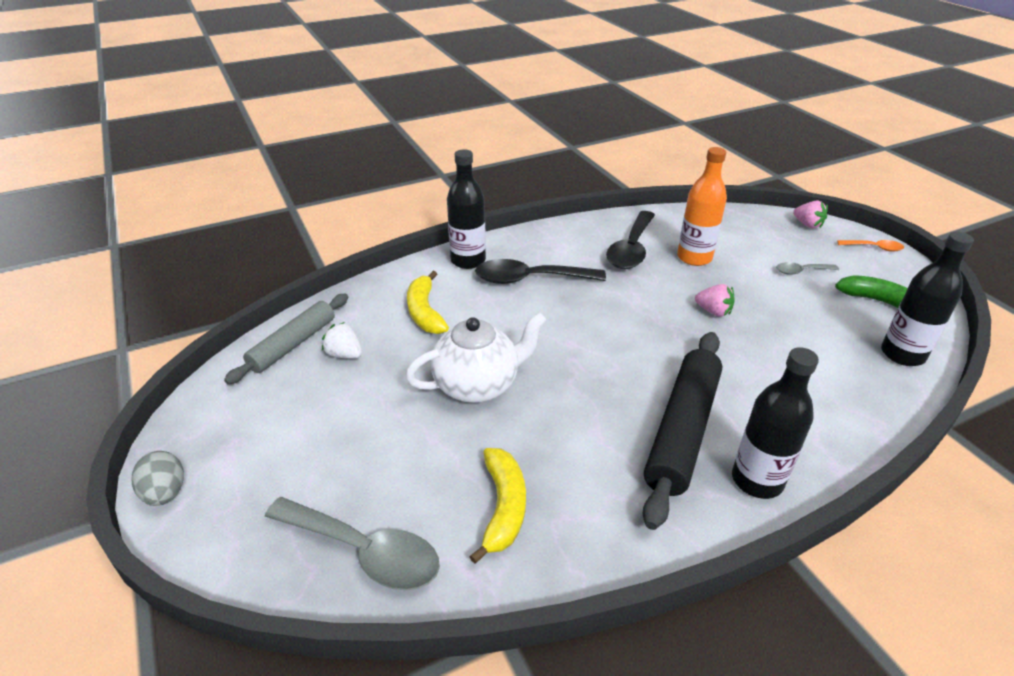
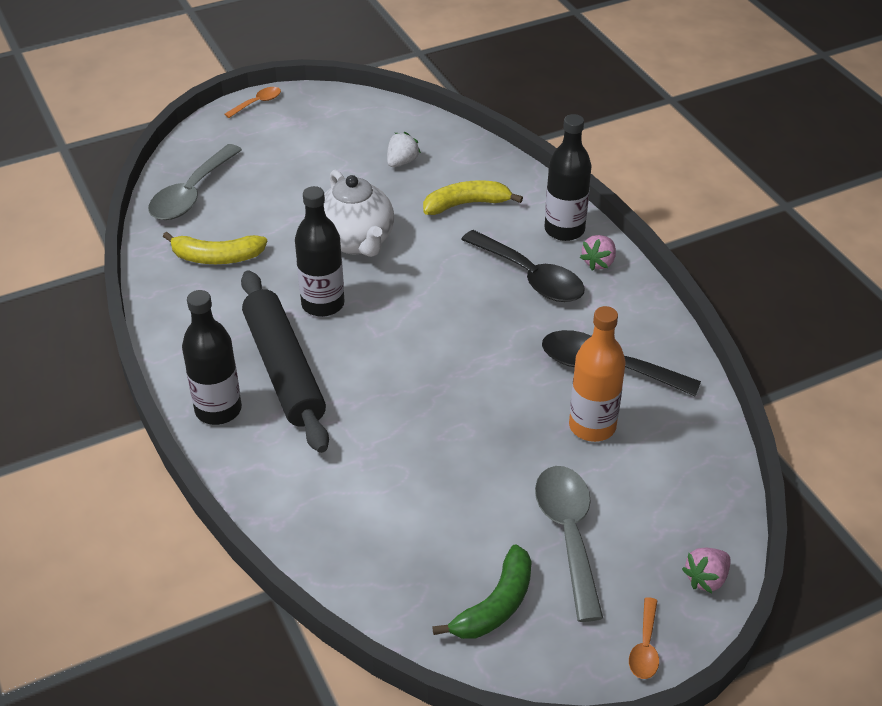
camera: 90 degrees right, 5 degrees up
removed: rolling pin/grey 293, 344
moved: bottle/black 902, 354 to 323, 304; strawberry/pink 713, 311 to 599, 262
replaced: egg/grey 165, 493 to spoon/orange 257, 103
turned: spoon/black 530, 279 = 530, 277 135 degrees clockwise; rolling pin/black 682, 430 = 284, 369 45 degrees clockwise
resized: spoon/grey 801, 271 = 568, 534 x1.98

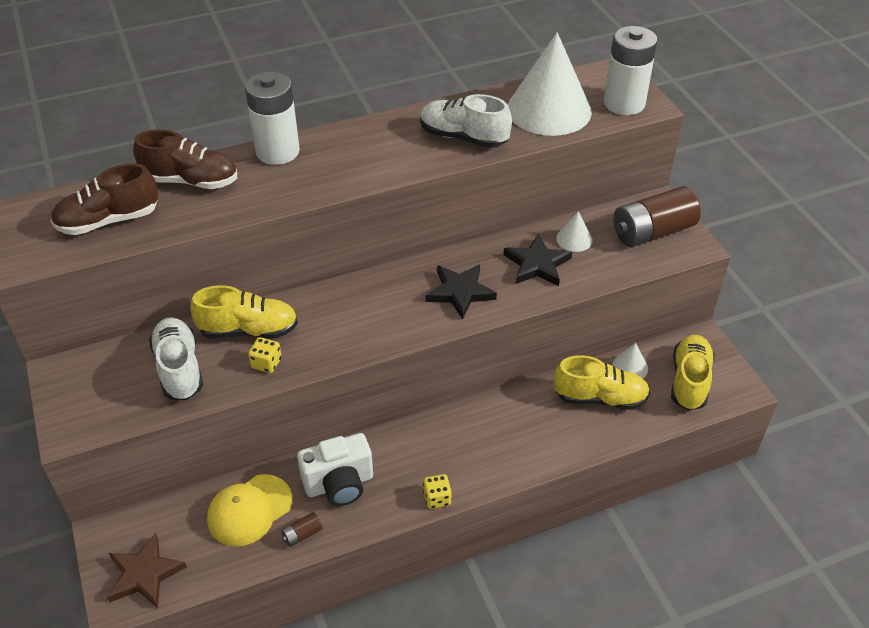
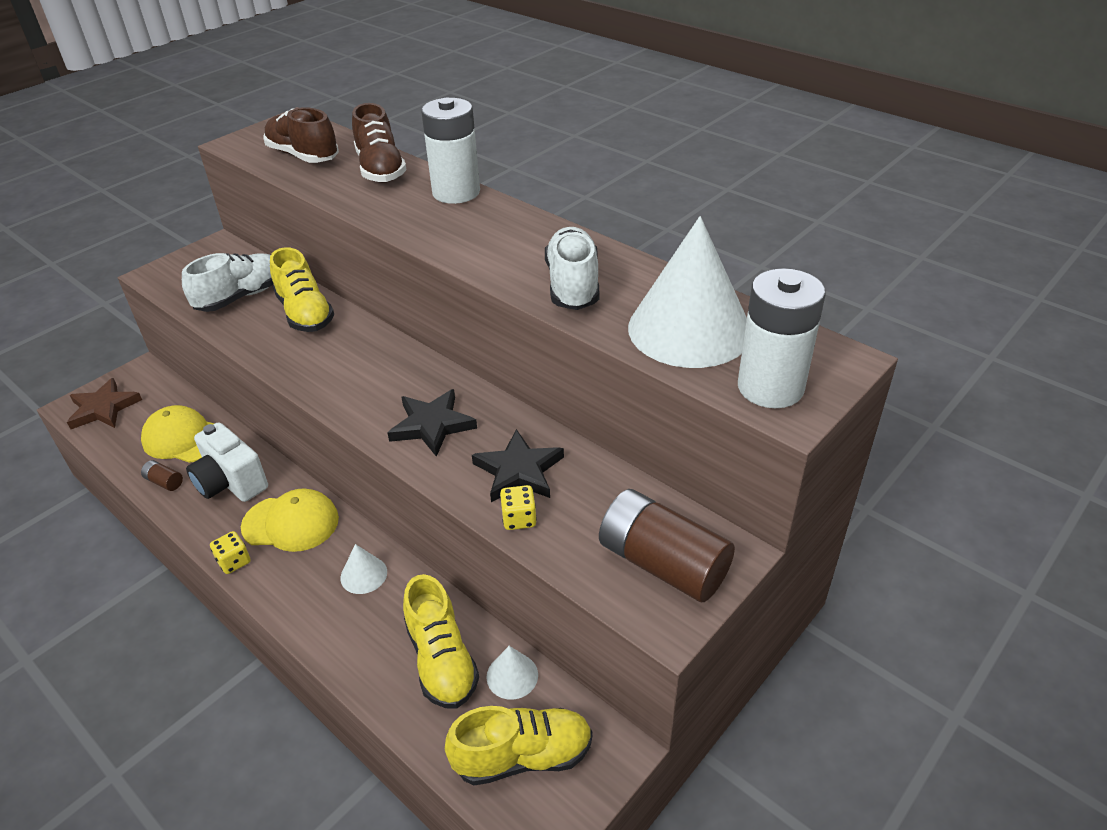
camera: 65 degrees right, 5 degrees down
added: cap/yellow 291, 523
moved: cone/white 574, 239 to 363, 574; dice/yellow 266, 363 to 519, 518

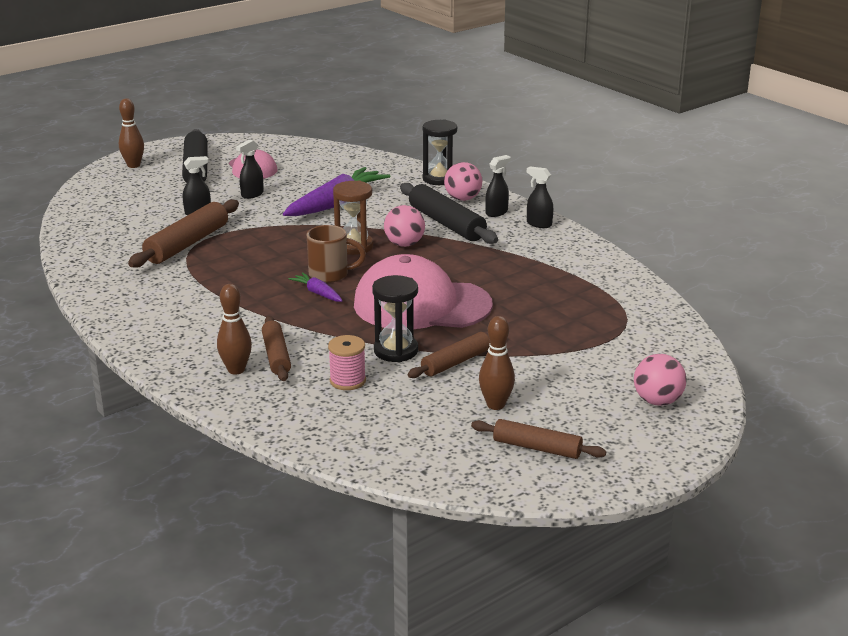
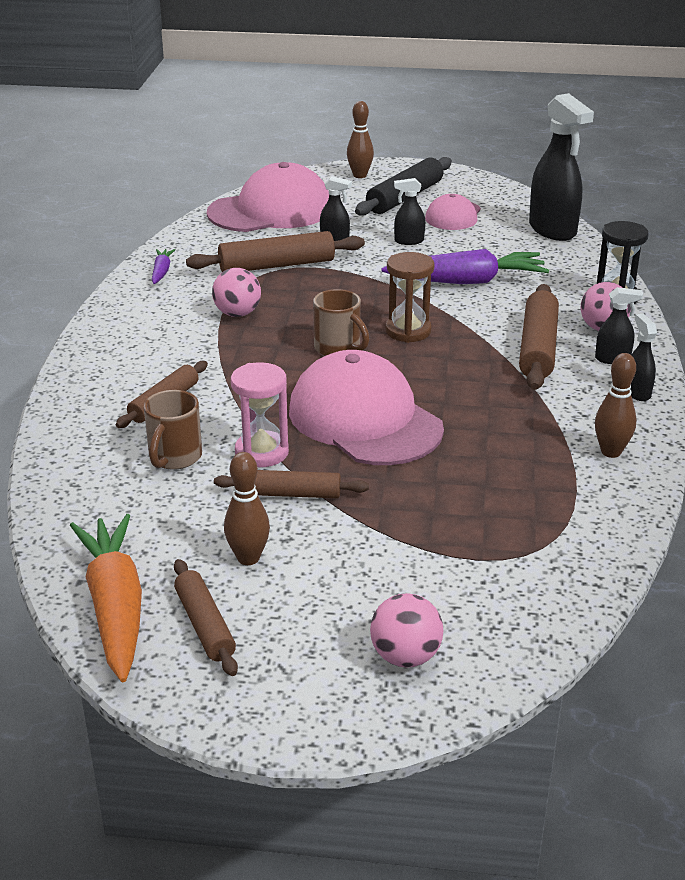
camera: 45 degrees right, 5 degrees up
added: spray bottle/black 552, 230; cap/pink 271, 211; carrot/orange 115, 606
moved: ball/pink 404, 244 to 237, 314; carrot/purple 317, 293 to 161, 271; bowling pin/brown 236, 370 to 611, 452
replaced: spool/pink 347, 381 to mug/brown 174, 458
recoloured: rolling pin/black 446, 223 to rolling pin/brown 538, 348; hourglass/black 396, 351 to hourglass/pink 261, 452

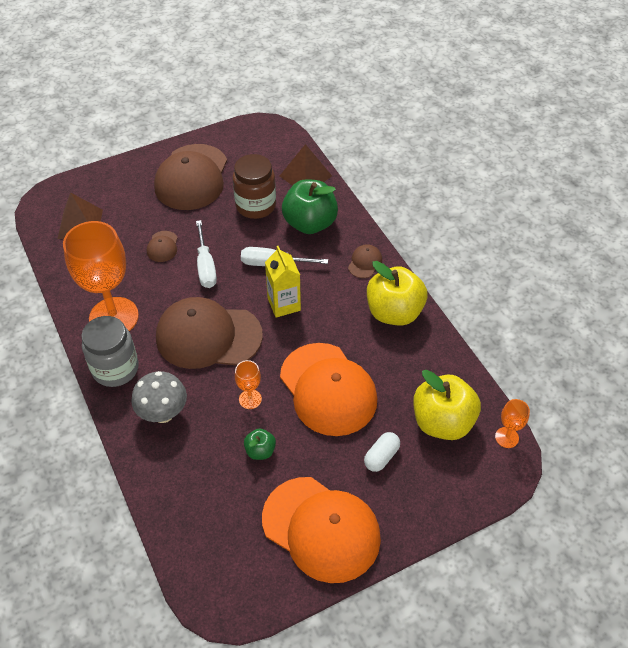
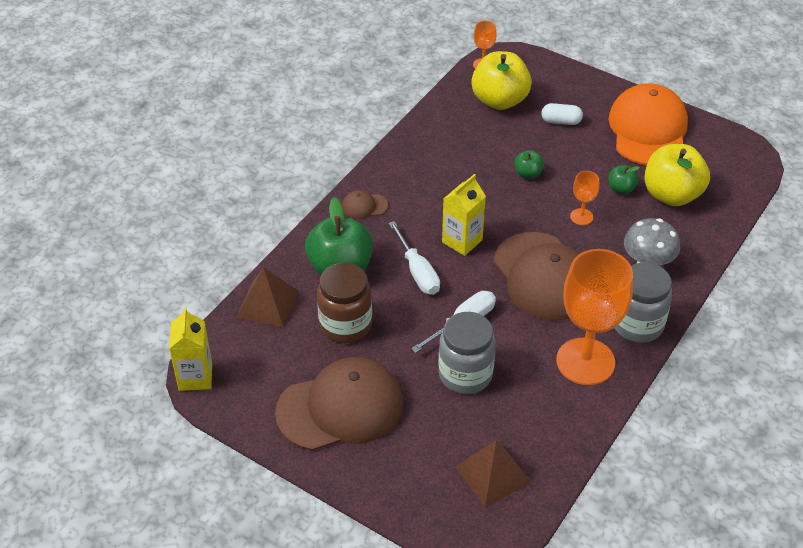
camera: 120 degrees left, 5 degrees down
added: carton/yellow 195, 377
moved: apple/yellow 394, 312 to 672, 195
replaced: cap/brown 162, 246 to jar/grey 465, 374; cap/orange 328, 389 to apple/green 528, 174

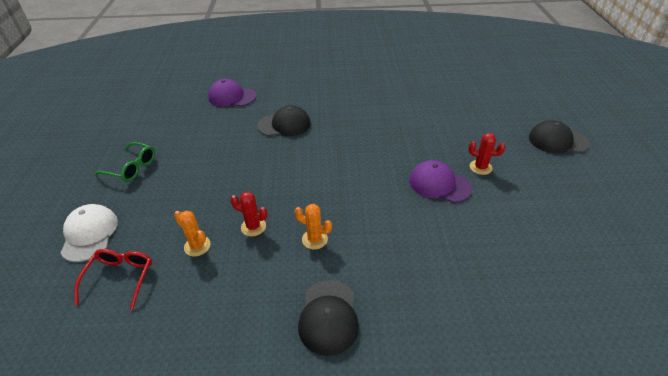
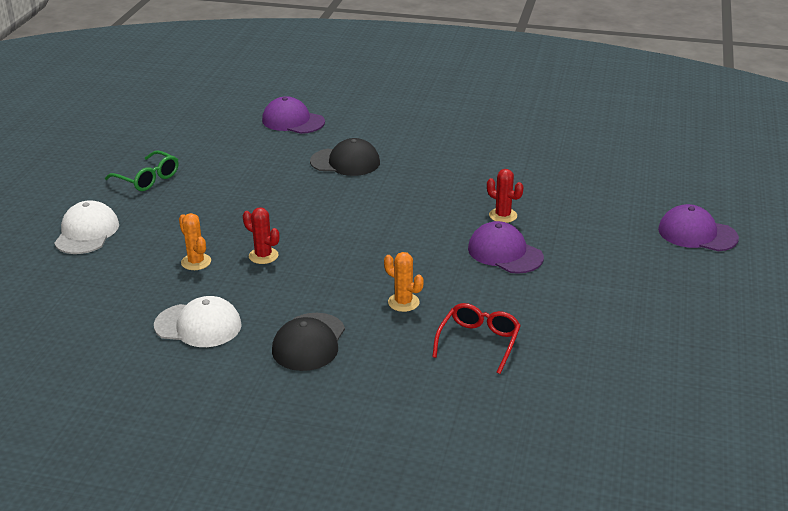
camera: 15 degrees right, 10 degrees down
added: cap/white 198, 325
moved: cactus/red 480, 167 to 503, 215; cactus/orange 314, 239 to 403, 302; glasses/red 120, 278 to 478, 342
recoloured: cap/black 557, 140 to cap/purple 697, 234

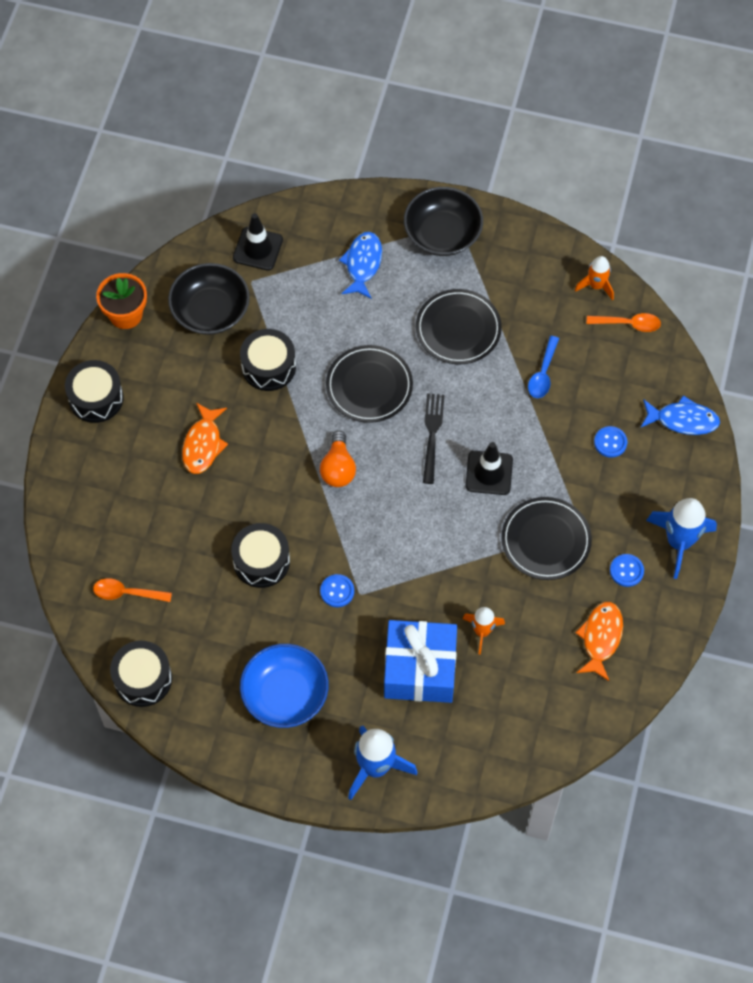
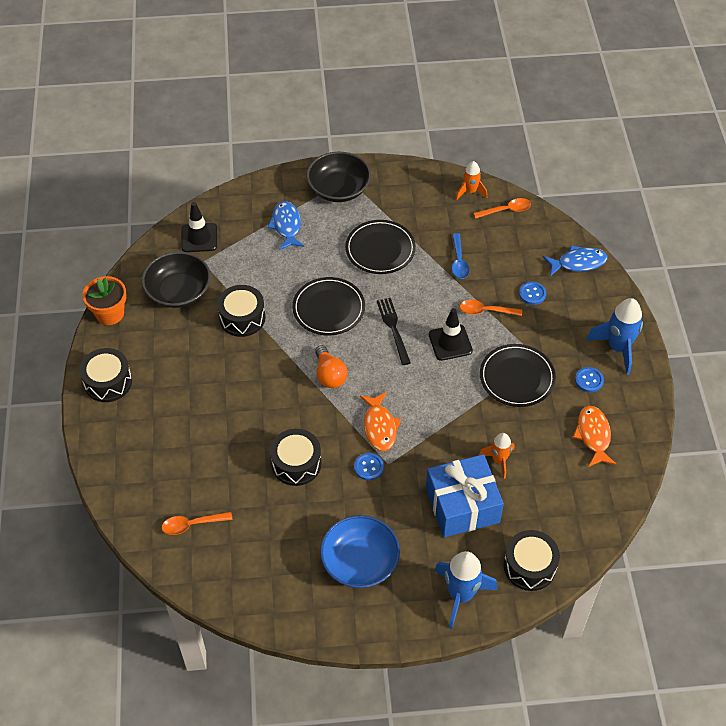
camera: 20 degrees left, 10 degrees down
added: spoon/orange 485, 311
moved: fish/orange 203, 444 to 379, 427; drum/black 143, 679 to 529, 566

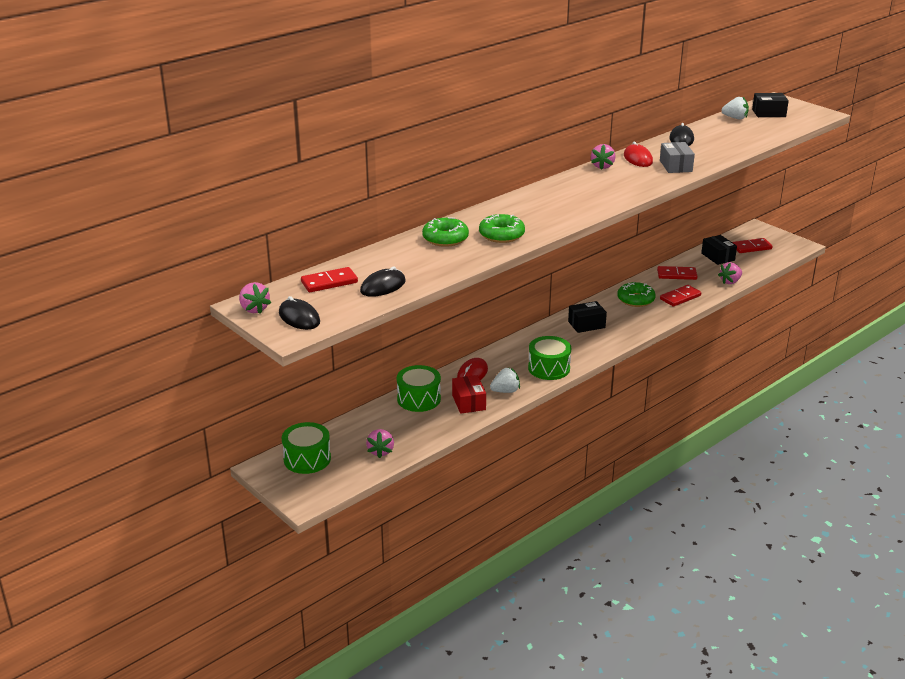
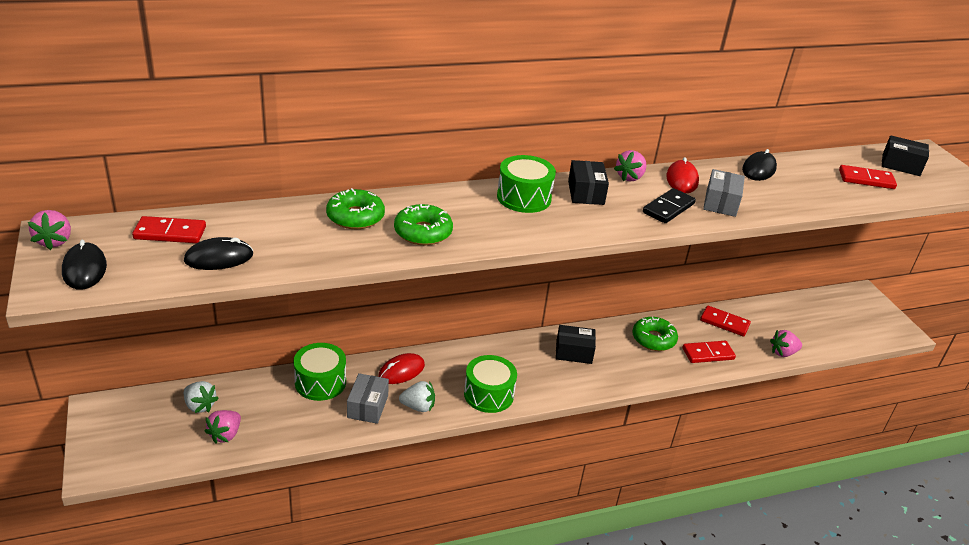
camera: 20 degrees right, 5 degrees up
added: domino/black 668, 208
moved: strawberry/white 735, 118 to 200, 406; box/black 718, 257 to 586, 193; domino/red 751, 247 to 866, 179; drum/green 307, 459 to 524, 197
recoloured: box/red 468, 402 to box/grey 368, 406

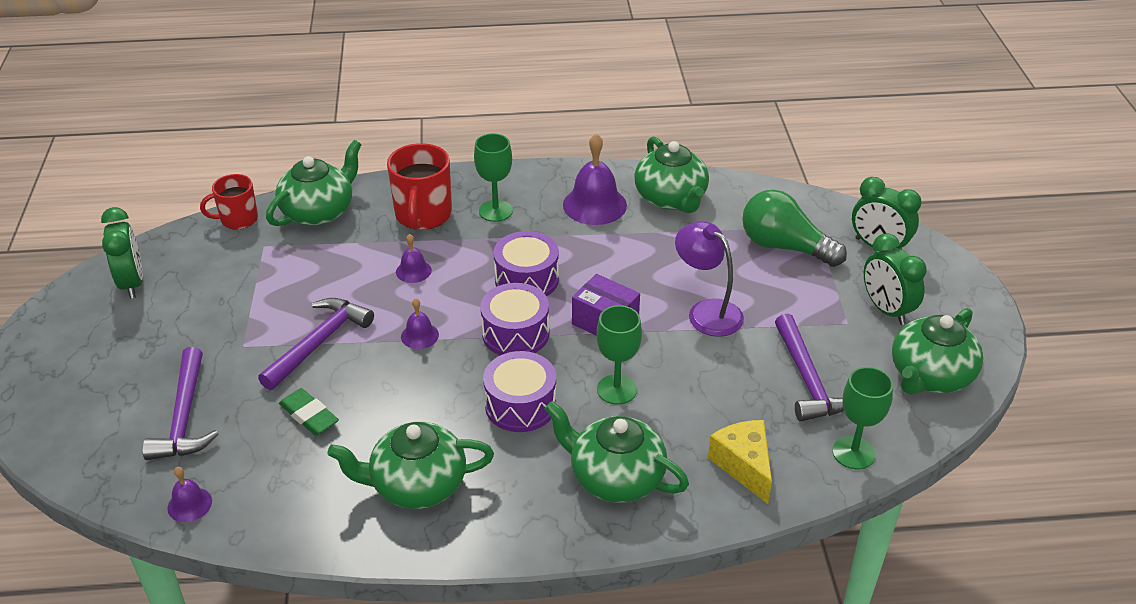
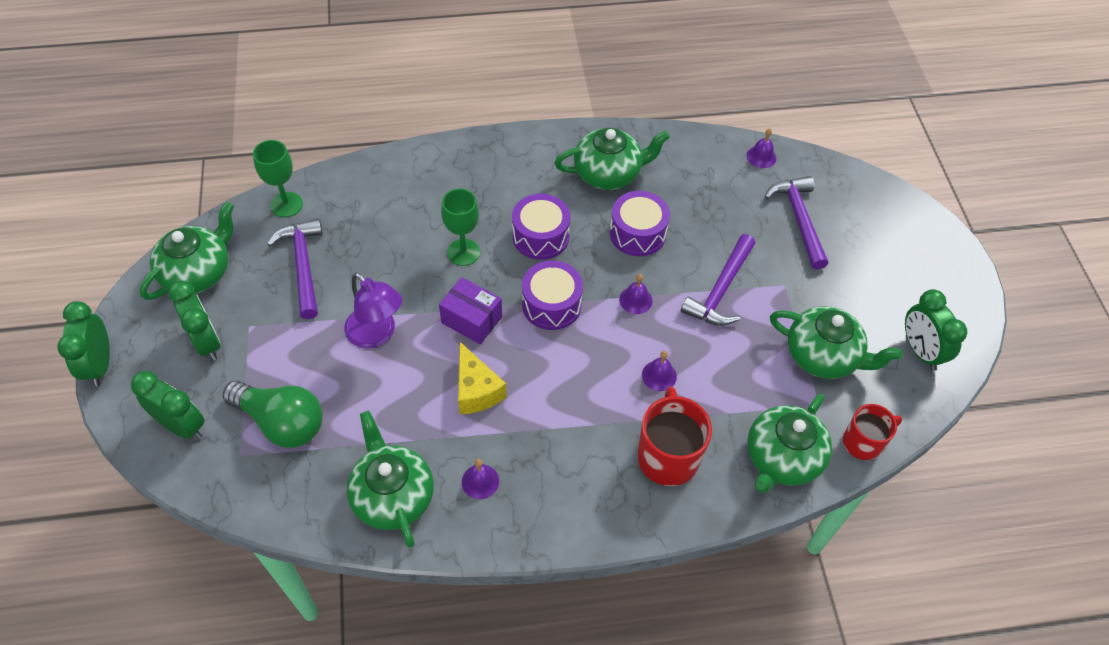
camera: 175 degrees right, 15 degrees up
removed: goblet/green 495, 211; eraser/green 309, 415
added: clock/green 100, 365
moved: drum/purple 526, 279 to 637, 233; teapot/green 615, 477 to 823, 356; cheese/yellow 744, 466 to 476, 390
resized: bell/purple 594, 205 = 480, 481 x0.52

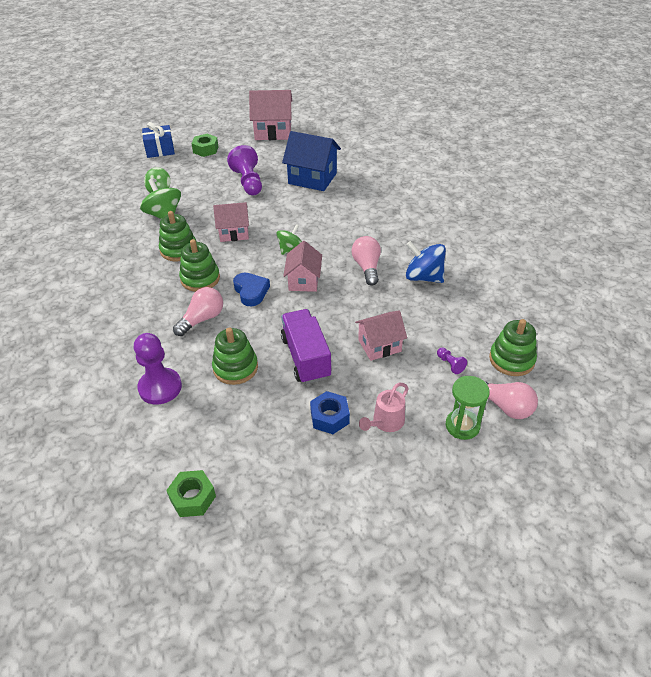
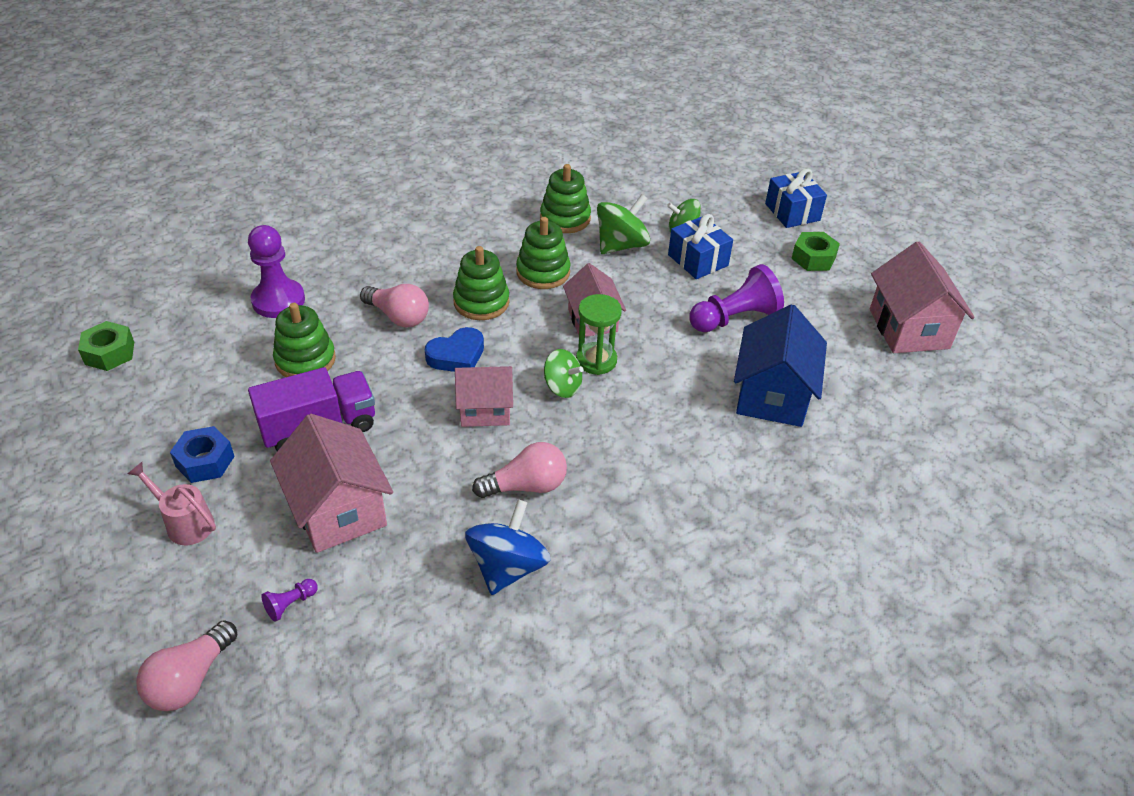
camera: 80 degrees right, 0 degrees up
added: gift/blue 698, 260
moved: stacking toy/green 511, 359 to 565, 218; hourglass/green 462, 426 to 596, 360
resized: house/pink 379, 345 = 338, 510 x1.51

